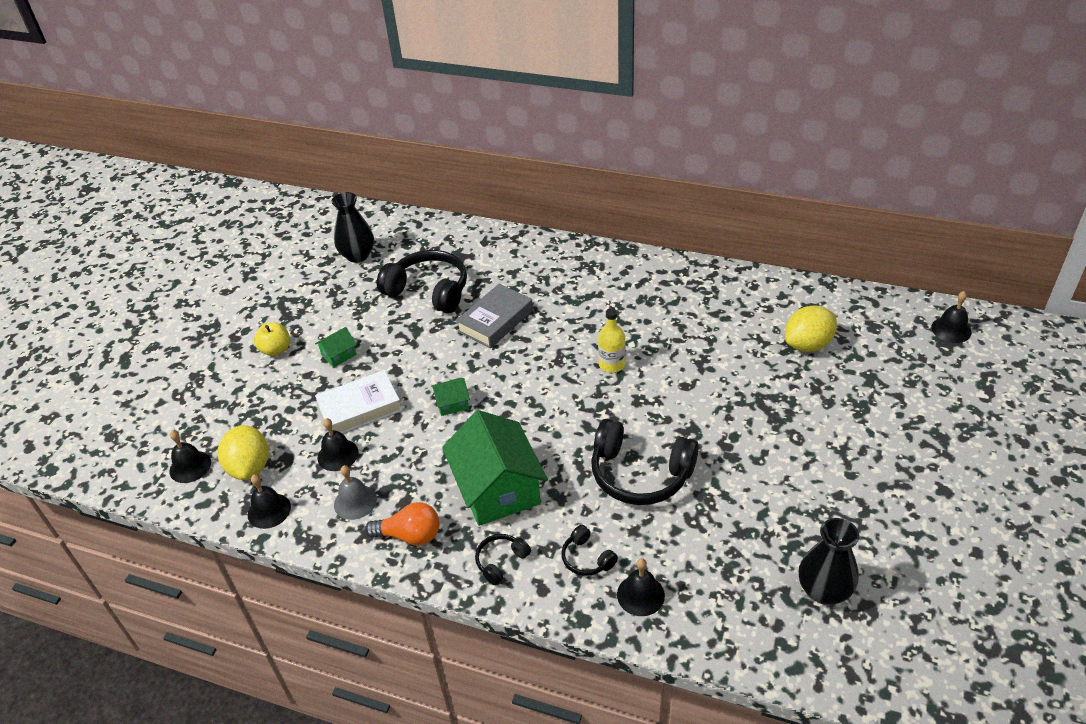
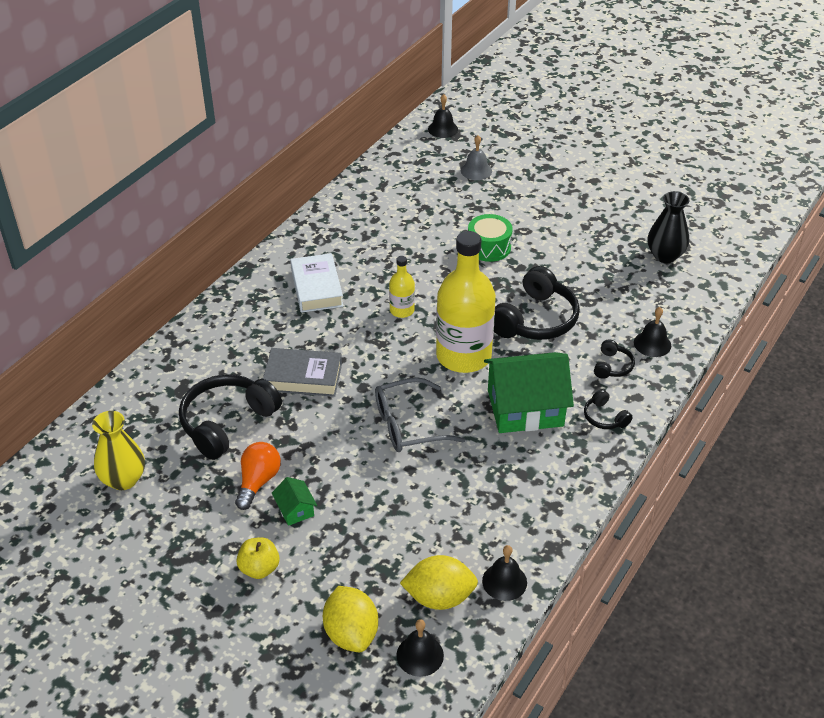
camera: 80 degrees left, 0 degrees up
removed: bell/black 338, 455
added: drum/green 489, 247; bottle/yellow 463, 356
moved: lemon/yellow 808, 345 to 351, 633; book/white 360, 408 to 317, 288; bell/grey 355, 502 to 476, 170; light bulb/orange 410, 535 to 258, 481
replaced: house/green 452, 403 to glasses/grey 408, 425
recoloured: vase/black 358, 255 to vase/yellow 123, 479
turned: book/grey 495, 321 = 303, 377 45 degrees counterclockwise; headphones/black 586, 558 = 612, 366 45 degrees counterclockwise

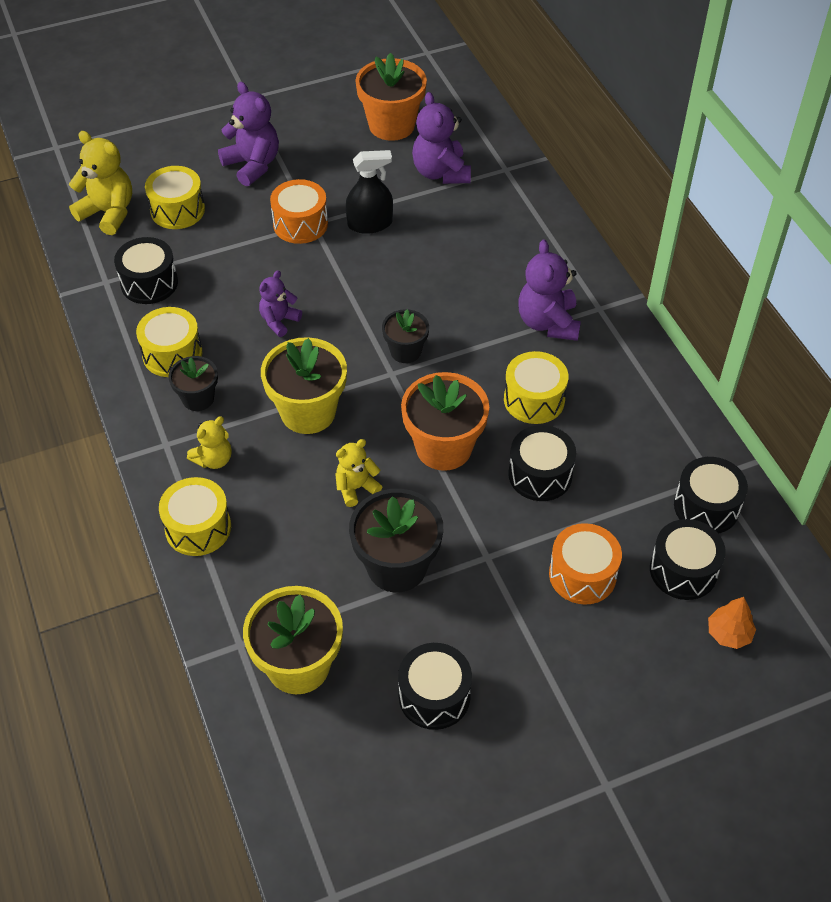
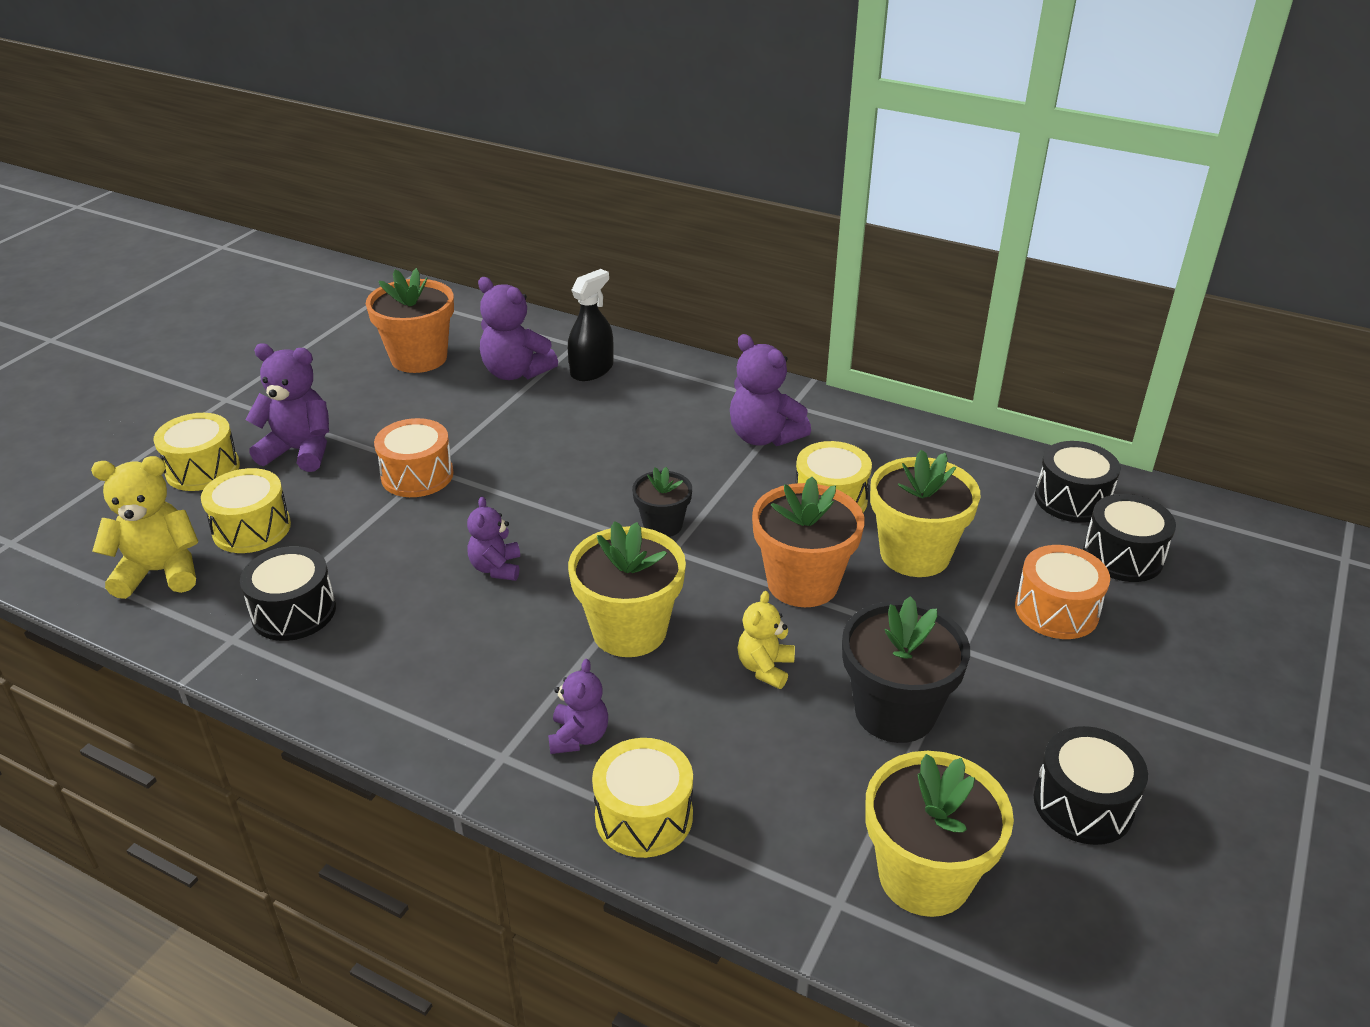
camera: 40 degrees left, 15 degrees down
removed: flower pot/black 198, 398; tree/orange 729, 633
moved: spray bottle/black 370, 224 to 592, 370; drum/yellow 172, 354 to 203, 469
replaced: drum/black 540, 475 to flower pot/yellow 915, 554
recoloured: teddy bear/yellow 213, 459 to teddy bear/purple 579, 736

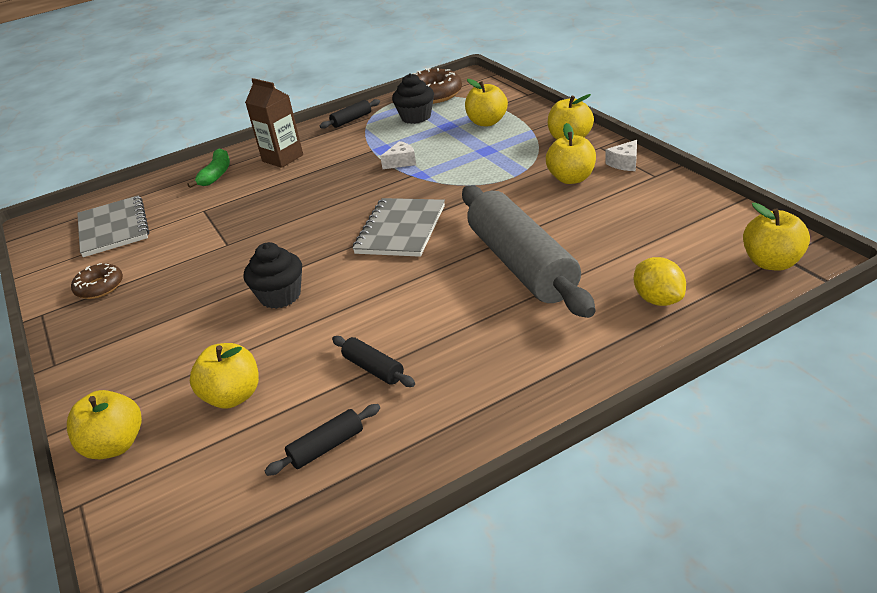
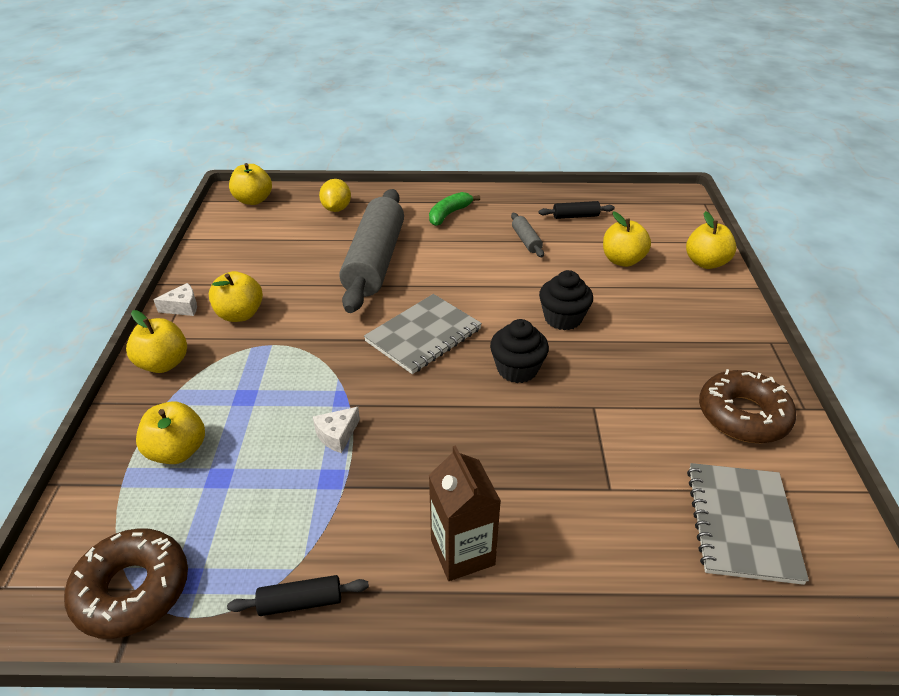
camera: 155 degrees left, 5 degrees up
moved: cupcake/black 416, 117 to 517, 369; banana/green 216, 174 to 449, 214
recoloured: rolling pin/black 373, 369 to rolling pin/grey 526, 240
turned: cheese/white 401, 162 = 337, 435 45 degrees counterclockwise
resized: donut/brown 99, 287 = 743, 415 x1.62

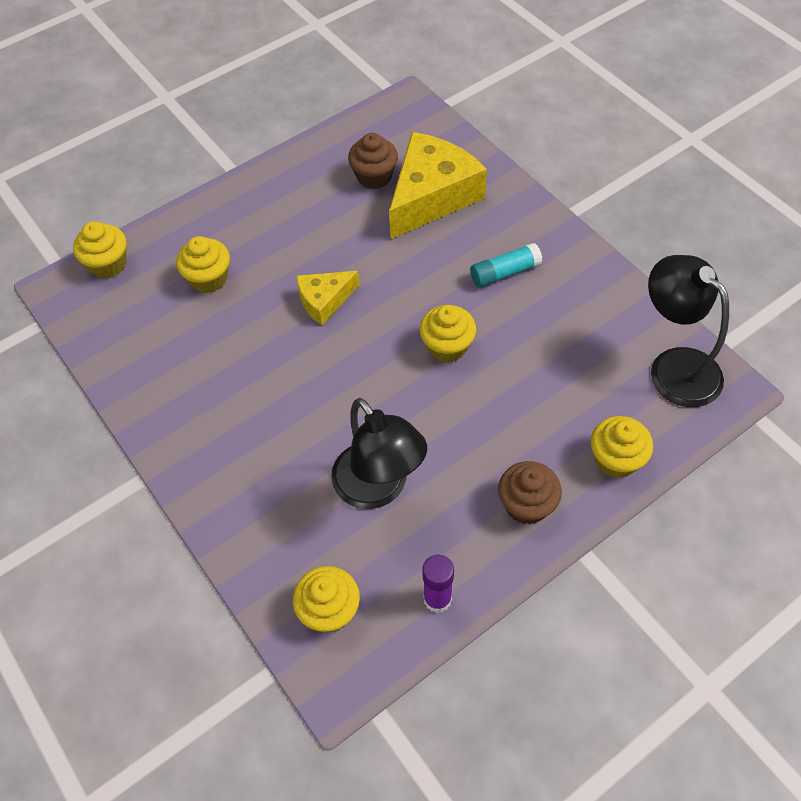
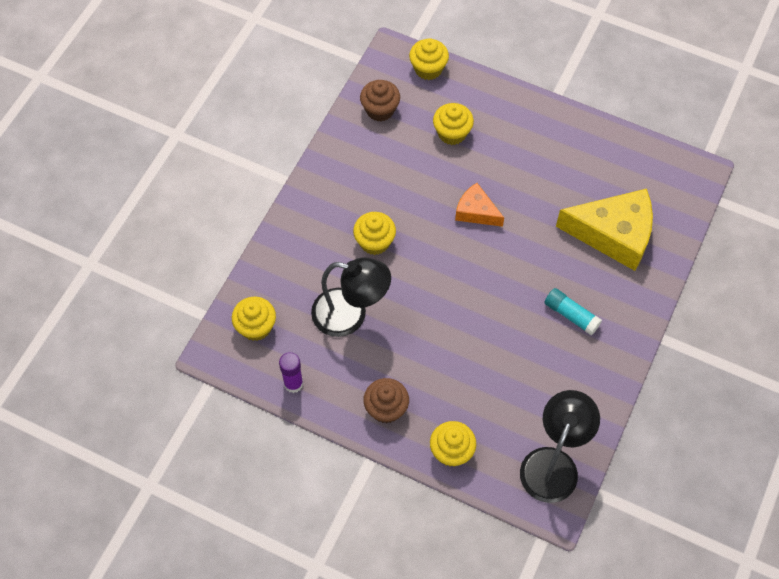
camera: 60 degrees right, 5 degrees up
moved: cupcake/brown 374, 176 to 380, 110; cupcake/yellow 447, 346 to 374, 242
recoloured: cheese/yellow 324, 300 to cheese/orange 476, 212
turned: lamp/black 378, 488 = 350, 315 105 degrees counterclockwise

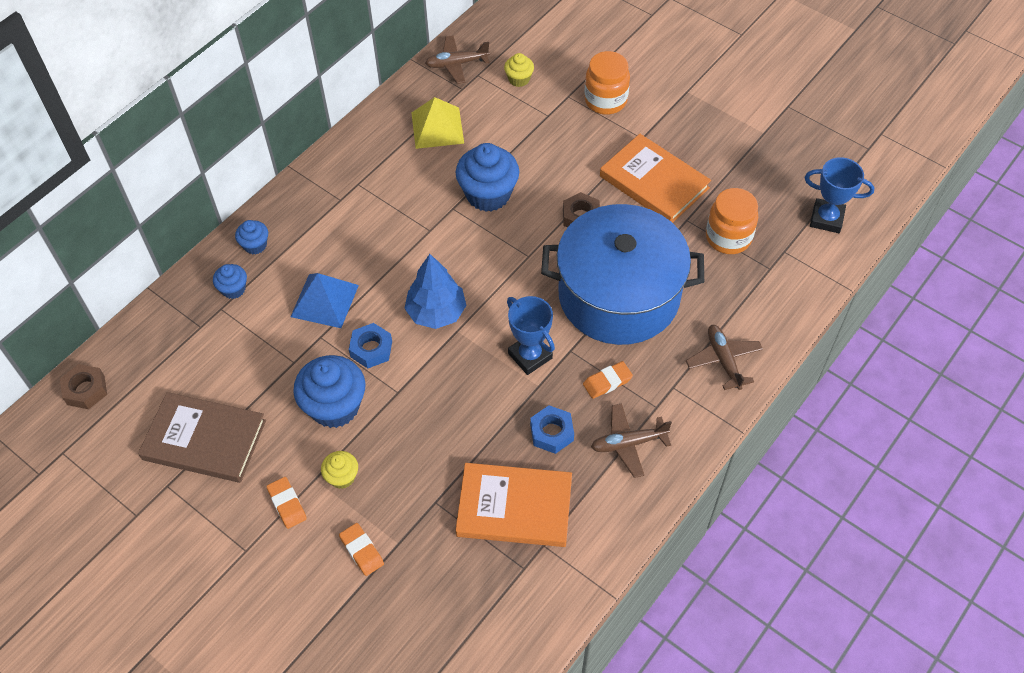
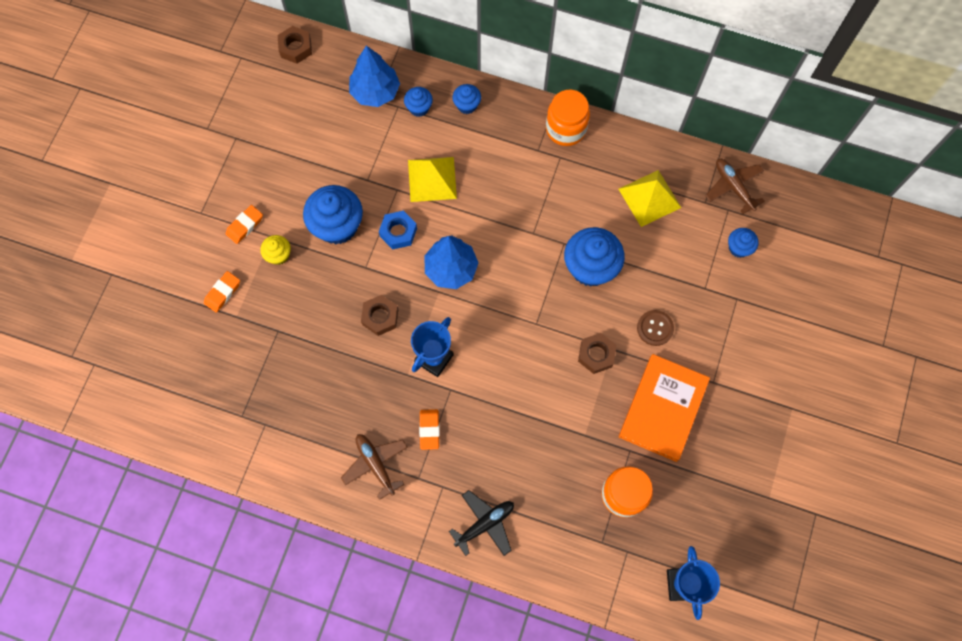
camera: 70 degrees right, 15 degrees up
removed: pot/blue 619, 295; book/brown 204, 440; nut/blue 551, 433; book/orange 514, 507
added: tree/blue 375, 92; nut/brown 380, 317; button/brown 655, 328
moved: jar/orange 605, 100 to 566, 129
recoloured: cupcake/yellow 519, 79 to cupcake/blue 739, 248; pyramid/blue 324, 300 to pyramid/yellow 432, 179; plane/brown 723, 360 to plane/black 485, 524
turned: eraser/orange 607, 382 = 429, 430 45 degrees clockwise

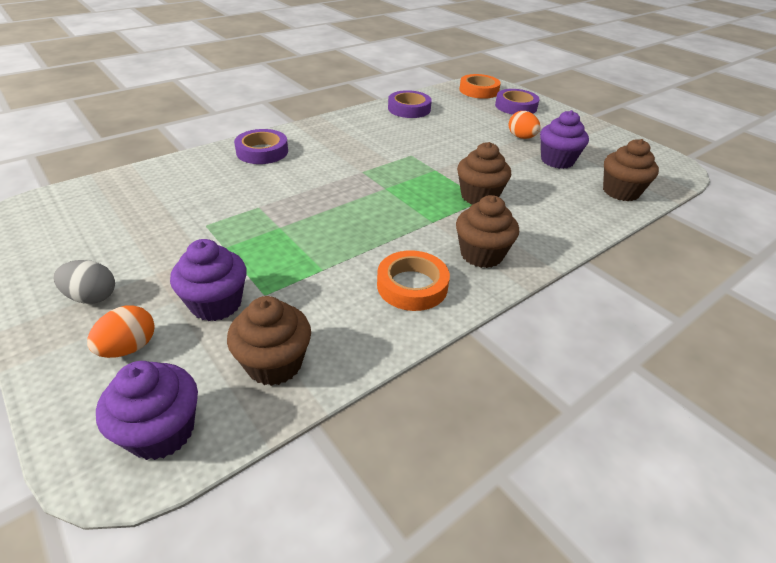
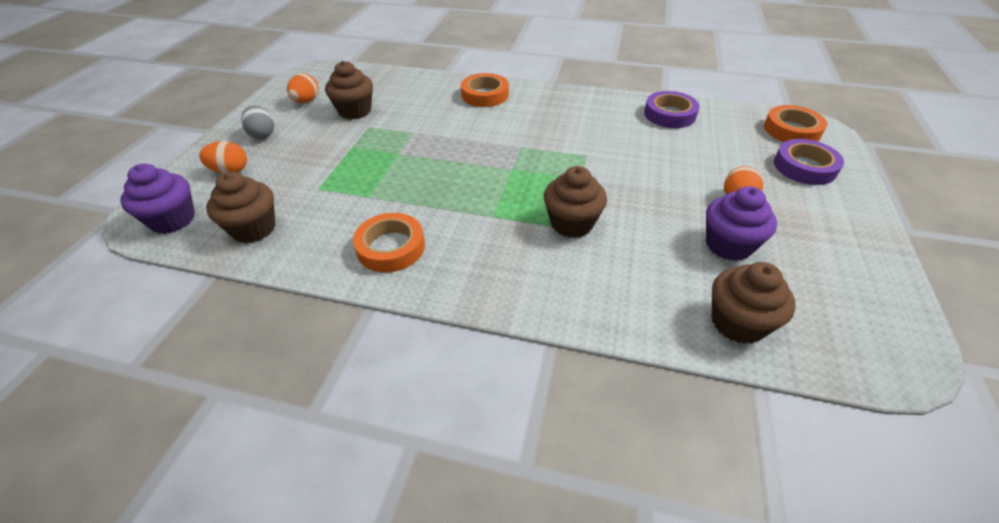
camera: 55 degrees right, 5 degrees up
removed: cupcake/purple 216, 304
added: egg/orange 306, 101
moved: cupcake/brown 481, 254 to 355, 111
recoloured: tape/purple 262, 151 to tape/orange 485, 95

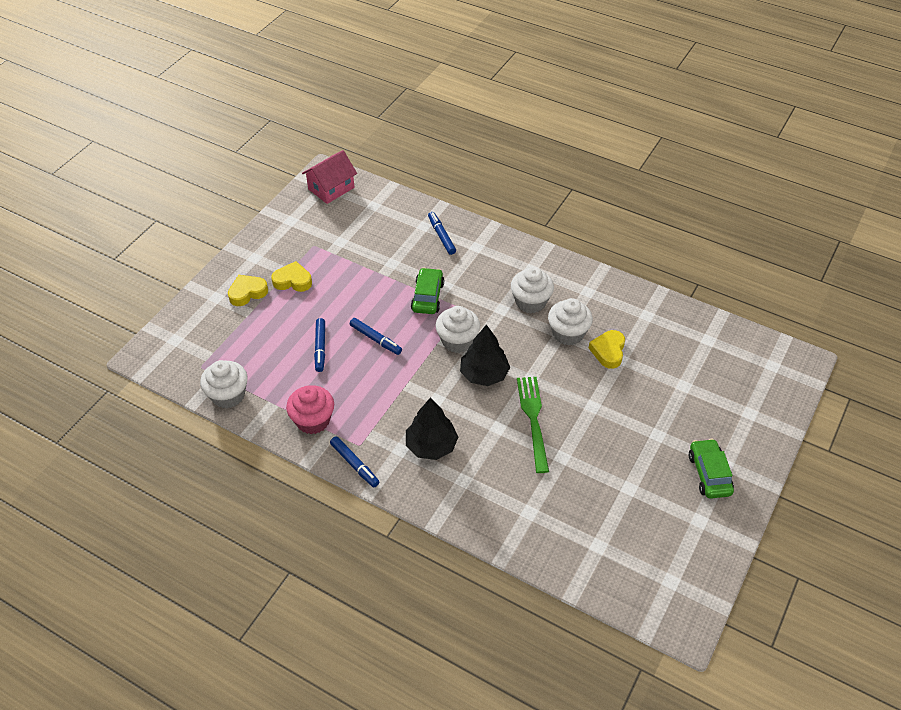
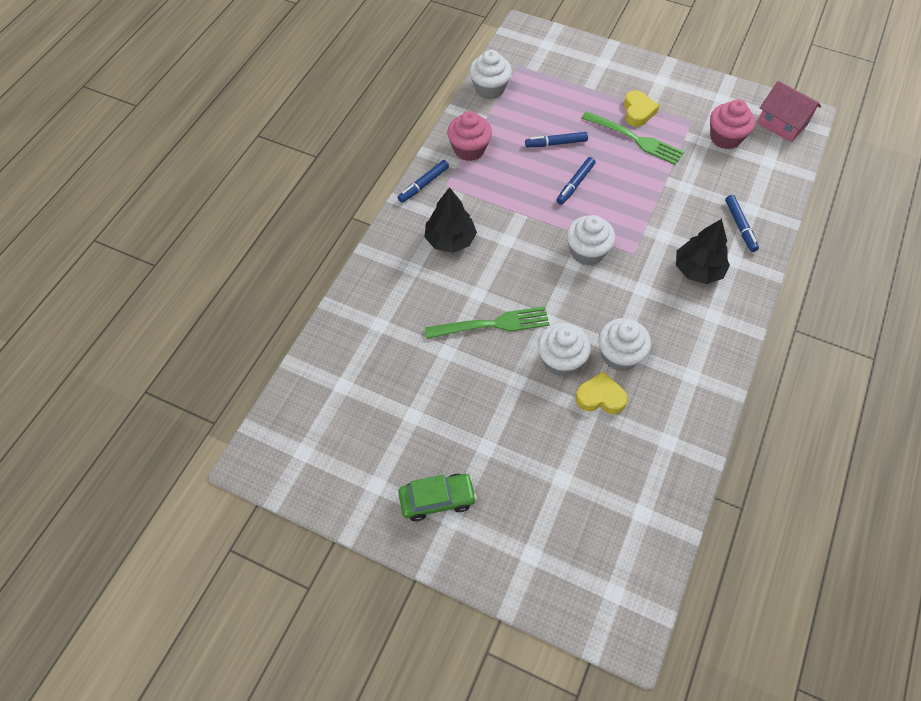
camera: 85 degrees right, 10 degrees up
removed: car/green 427, 297; heart/yellow 247, 292
added: cupcake/pink 725, 138; fork/green 635, 139
moved: cupcake/white 530, 302 to 560, 360; tree/black 484, 374 to 698, 270
turned: marker/blue 441, 236 = 740, 226 105 degrees clockwise

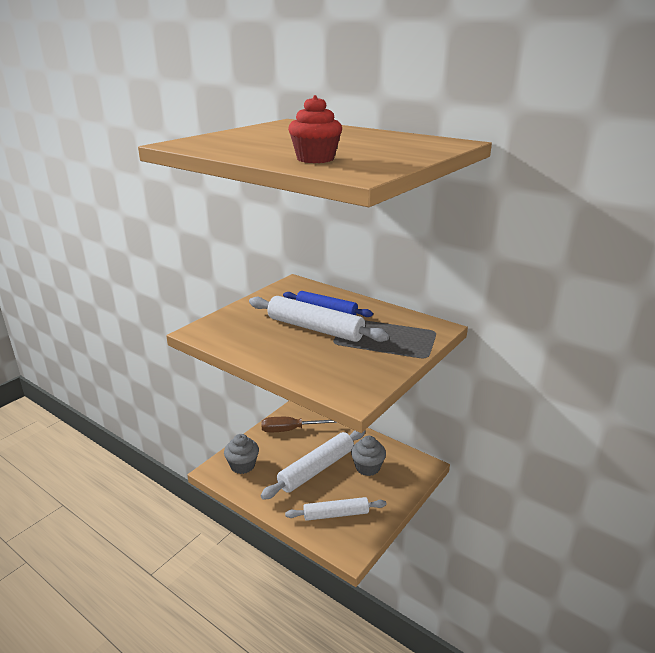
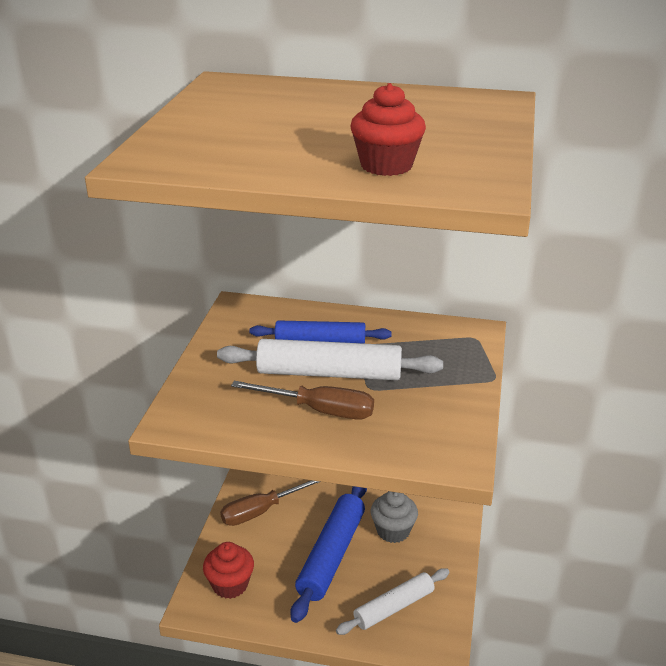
camera: 25 degrees left, 5 degrees up
added: screwdriver/brown 319, 410
recoloured: rolling pin/white 317, 469 to rolling pin/blue 331, 555; cupcake/grey 242, 465 to cupcake/red 230, 585

